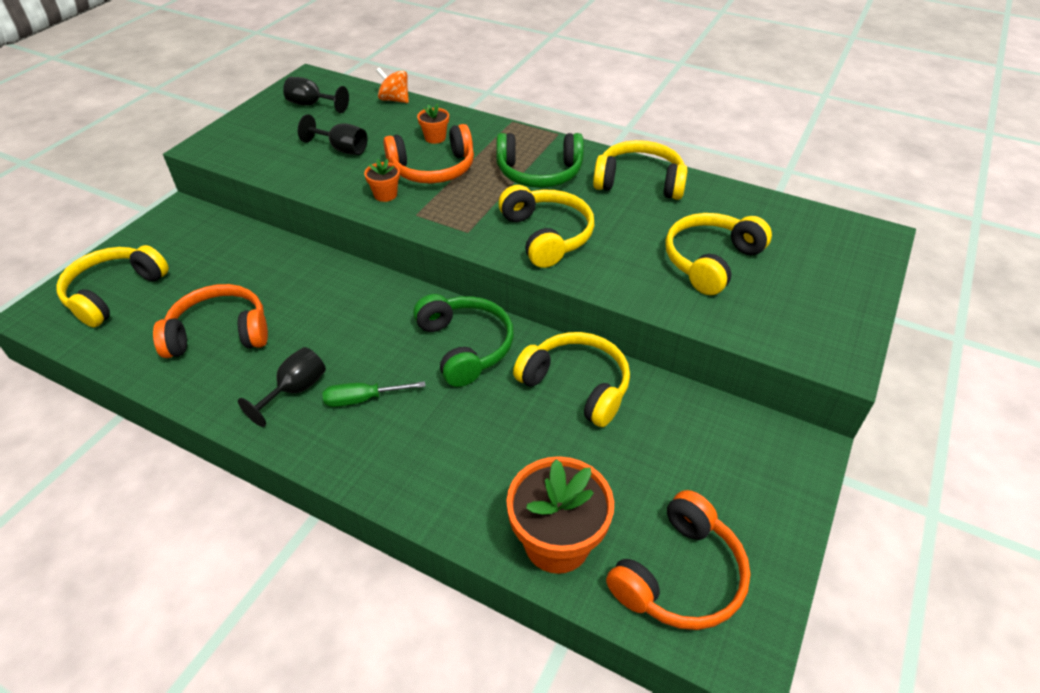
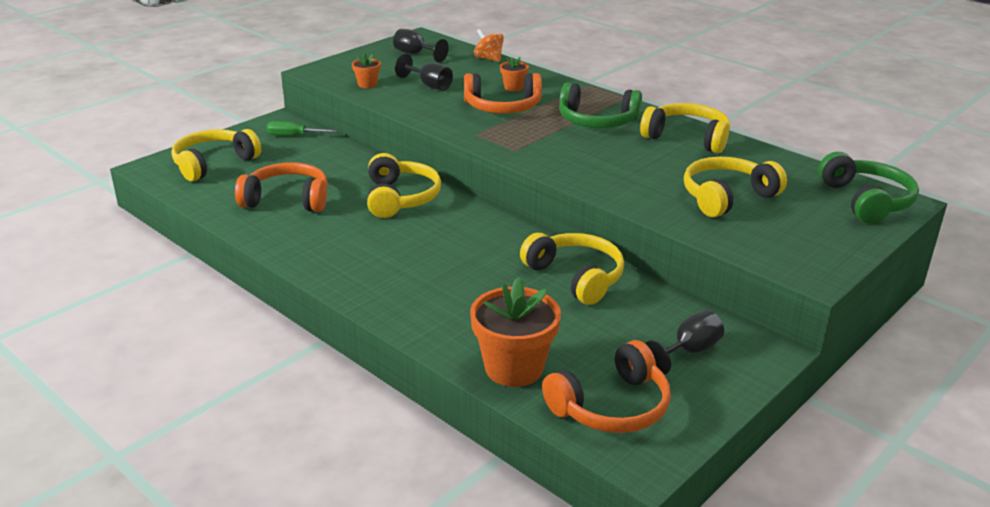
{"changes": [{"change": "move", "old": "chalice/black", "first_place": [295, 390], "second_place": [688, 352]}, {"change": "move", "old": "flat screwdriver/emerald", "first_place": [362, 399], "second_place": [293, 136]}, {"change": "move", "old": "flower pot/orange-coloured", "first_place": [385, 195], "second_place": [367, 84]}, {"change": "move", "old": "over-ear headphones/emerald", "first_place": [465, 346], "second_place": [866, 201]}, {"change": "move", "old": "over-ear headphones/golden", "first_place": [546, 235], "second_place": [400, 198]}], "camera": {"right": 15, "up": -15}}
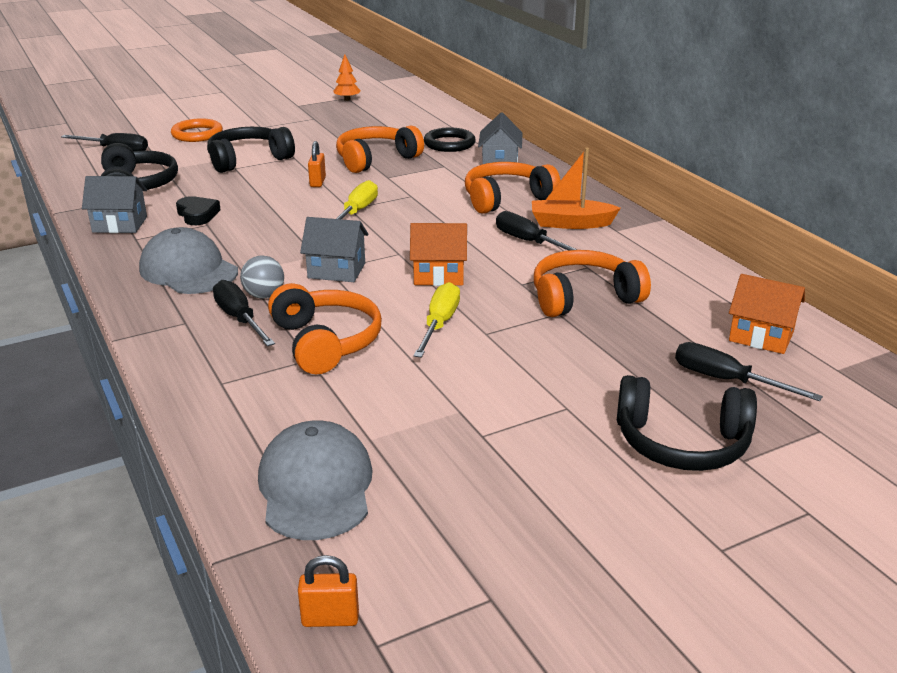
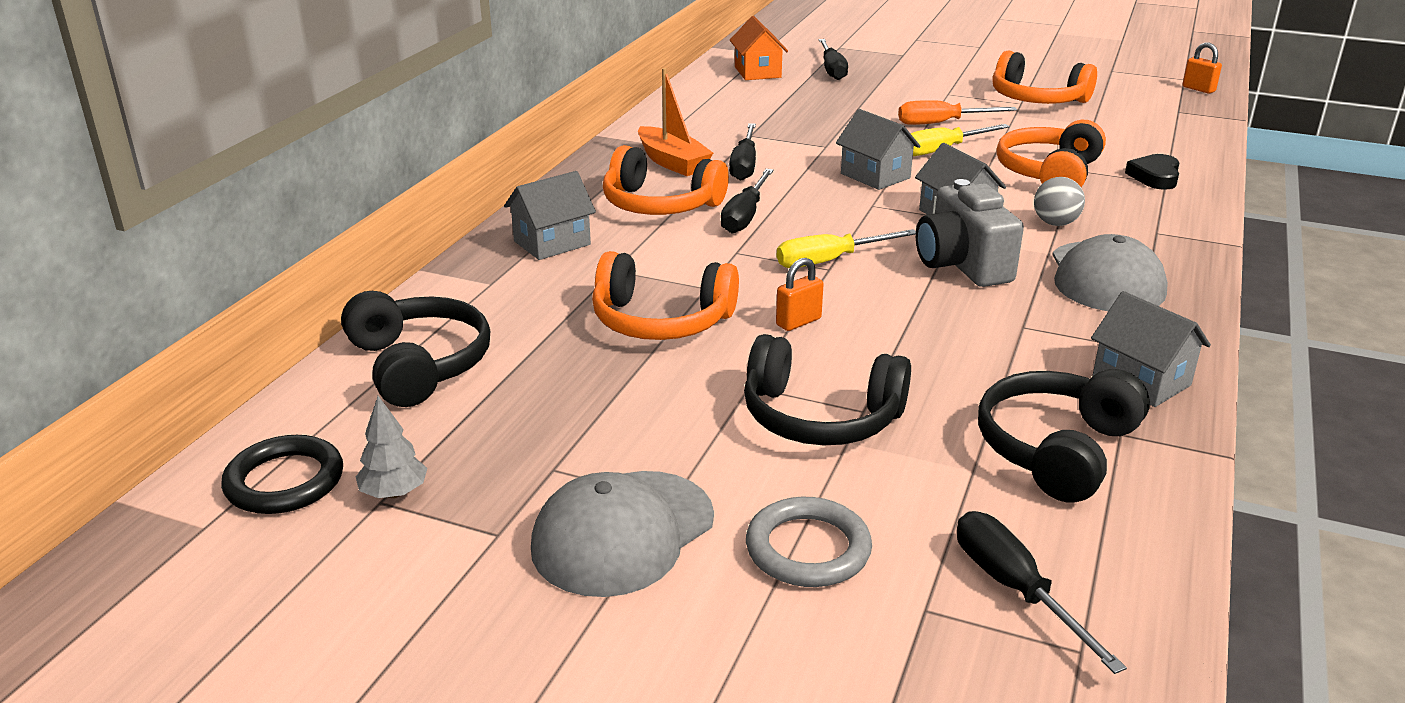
{"changes": [{"change": "insert", "new": "flat screwdriver/orange-coloured", "second_place": [941, 123]}, {"change": "insert", "new": "compact camera/gray", "second_place": [962, 265]}, {"change": "move", "old": "heart/black", "first_place": [197, 214], "second_place": [1155, 177]}, {"change": "move", "old": "flat screwdriver/black", "first_place": [240, 319], "second_place": [745, 216]}, {"change": "move", "old": "baseball cap/gray", "first_place": [316, 486], "second_place": [622, 533]}, {"change": "move", "old": "hoop/black", "first_place": [449, 144], "second_place": [285, 481]}, {"change": "move", "old": "over-ear headphones/orange-coloured", "first_place": [583, 297], "second_place": [1037, 99]}, {"change": "move", "old": "over-ear headphones/black", "first_place": [682, 443], "second_place": [419, 365]}, {"change": "recolor", "old": "hoop/orange-coloured", "new": "hoop/gray", "first_place": [197, 134], "second_place": [808, 549]}, {"change": "recolor", "old": "tree/orange-coloured", "new": "tree/gray", "first_place": [347, 99], "second_place": [394, 493]}, {"change": "recolor", "old": "cottage/orange-coloured", "new": "cottage/gray", "first_place": [439, 275], "second_place": [875, 176]}], "camera": {"right": -130, "up": 0}}
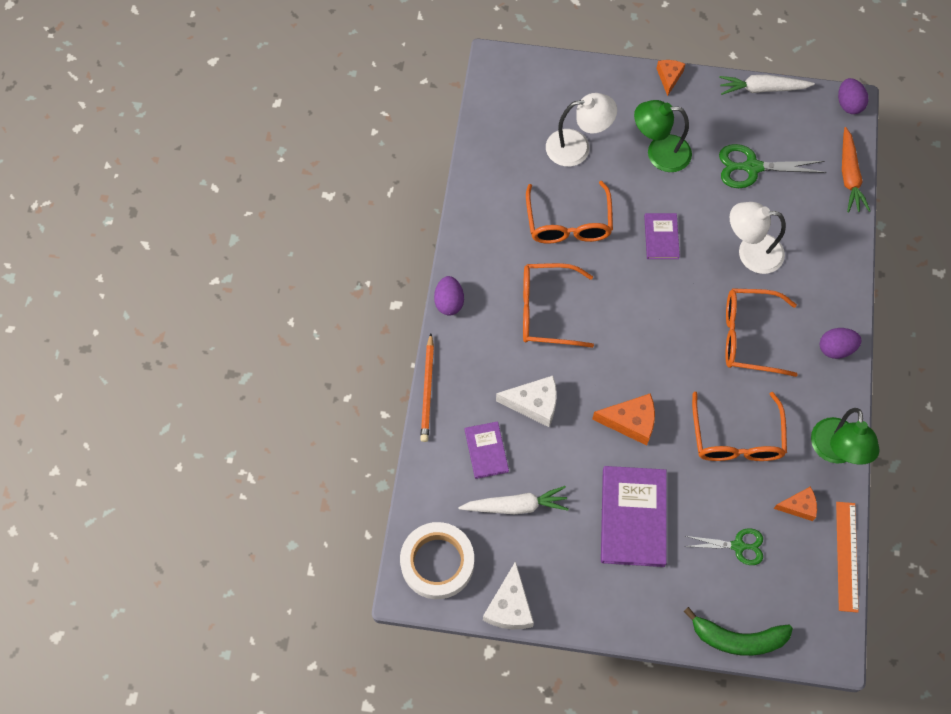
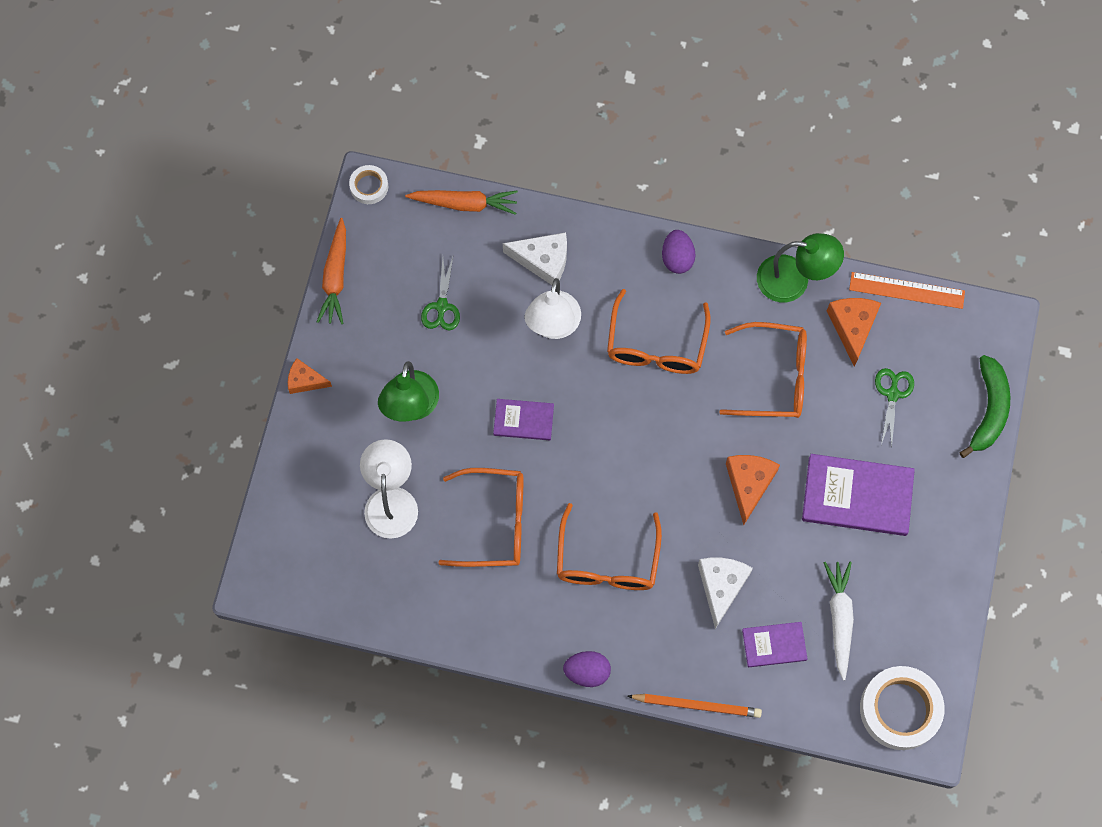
{"changes": [{"change": "move", "old": "cheese wedge/snow-white", "first_place": [509, 606], "second_place": [543, 260]}, {"change": "replace", "old": "egg/royal purple", "new": "sticky tape/snow-white", "first_place": [848, 104], "second_place": [369, 186]}, {"change": "recolor", "old": "carrot/snow-white", "new": "carrot/orange-coloured", "first_place": [762, 89], "second_place": [335, 277]}, {"change": "resize", "old": "shears/emerald", "first_place": [752, 167], "second_place": [441, 306], "factor": 0.66}, {"change": "resize", "old": "cheese wedge/orange-coloured", "first_place": [798, 506], "second_place": [852, 327], "factor": 1.54}], "camera": {"right": -85, "up": 5}}
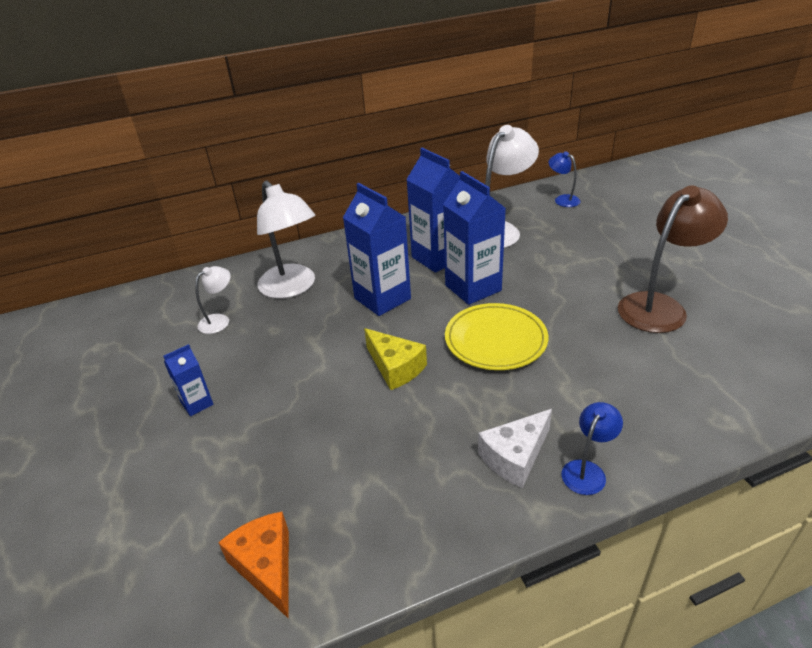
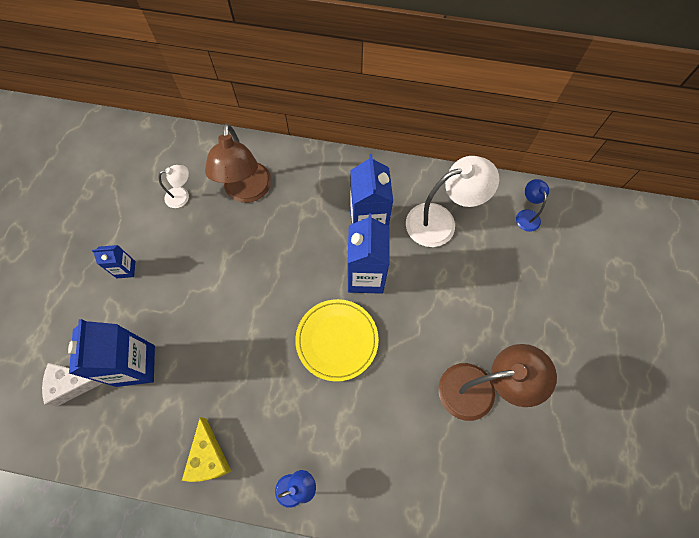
{"changes": [{"change": "delete", "old": "cheese wedge/orange-coloured", "first_place": [266, 566]}, {"change": "move", "old": "juice carton/blue", "first_place": [382, 298], "second_place": [135, 365]}, {"change": "move", "old": "cheese wedge/golden", "first_place": [395, 368], "second_place": [209, 457]}, {"change": "move", "old": "cheese wedge/snow-white", "first_place": [515, 457], "second_place": [74, 384]}, {"change": "recolor", "old": "lamp/snow-white", "new": "lamp/dark brown", "first_place": [292, 288], "second_place": [247, 192]}], "camera": {"right": 30, "up": 30}}
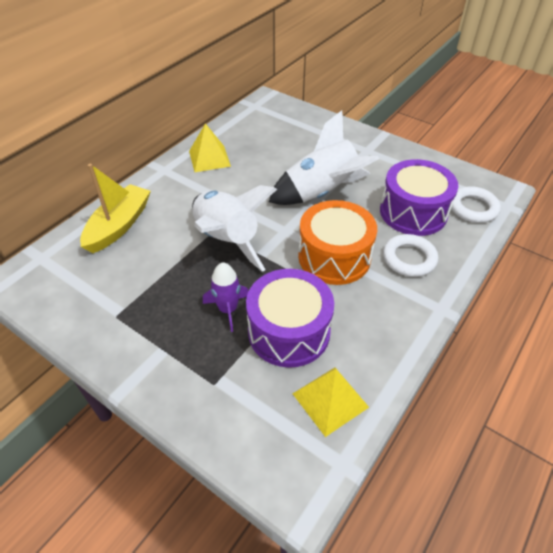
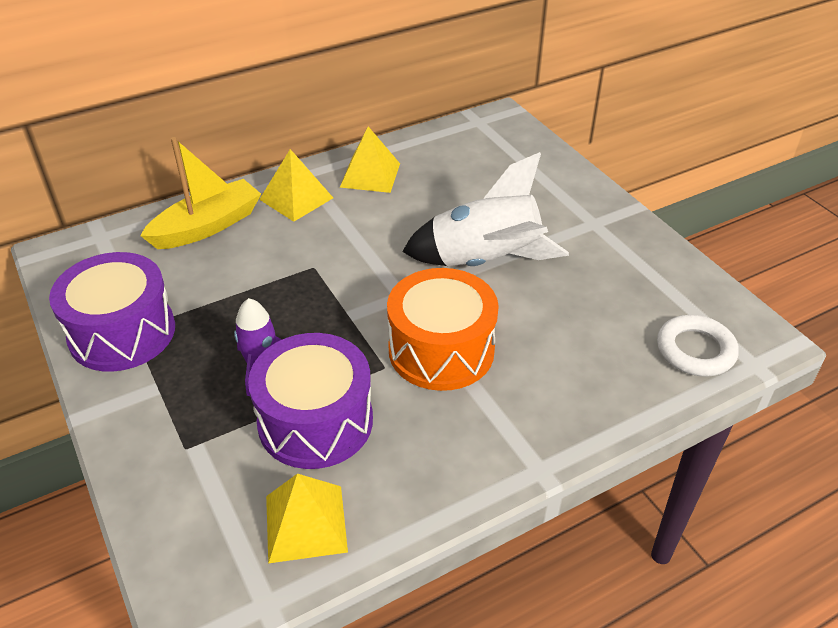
{"changes": [{"change": "delete", "old": "spaceship/snow-white", "first_place": [226, 240]}, {"change": "delete", "old": "hoop/snow-white", "first_place": [409, 258]}, {"change": "insert", "new": "pyramid shape/golden", "second_place": [296, 198]}, {"change": "move", "old": "drum/royal purple", "first_place": [413, 212], "second_place": [122, 332]}], "camera": {"right": 25, "up": -5}}
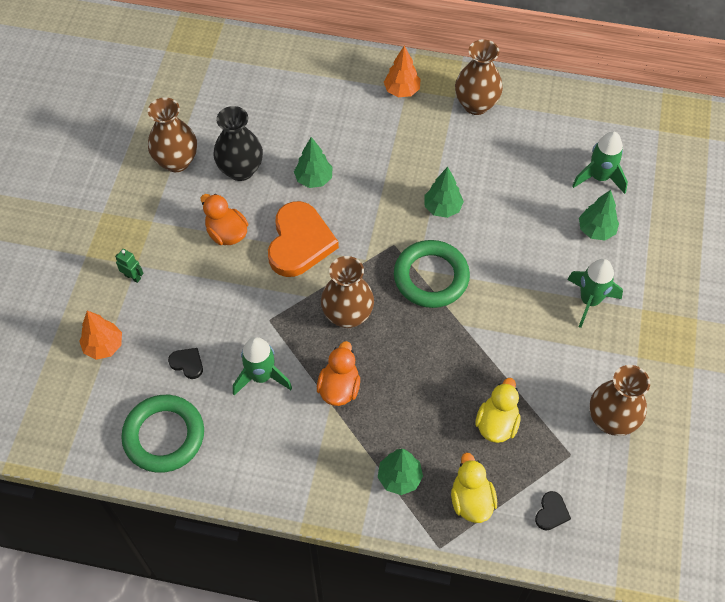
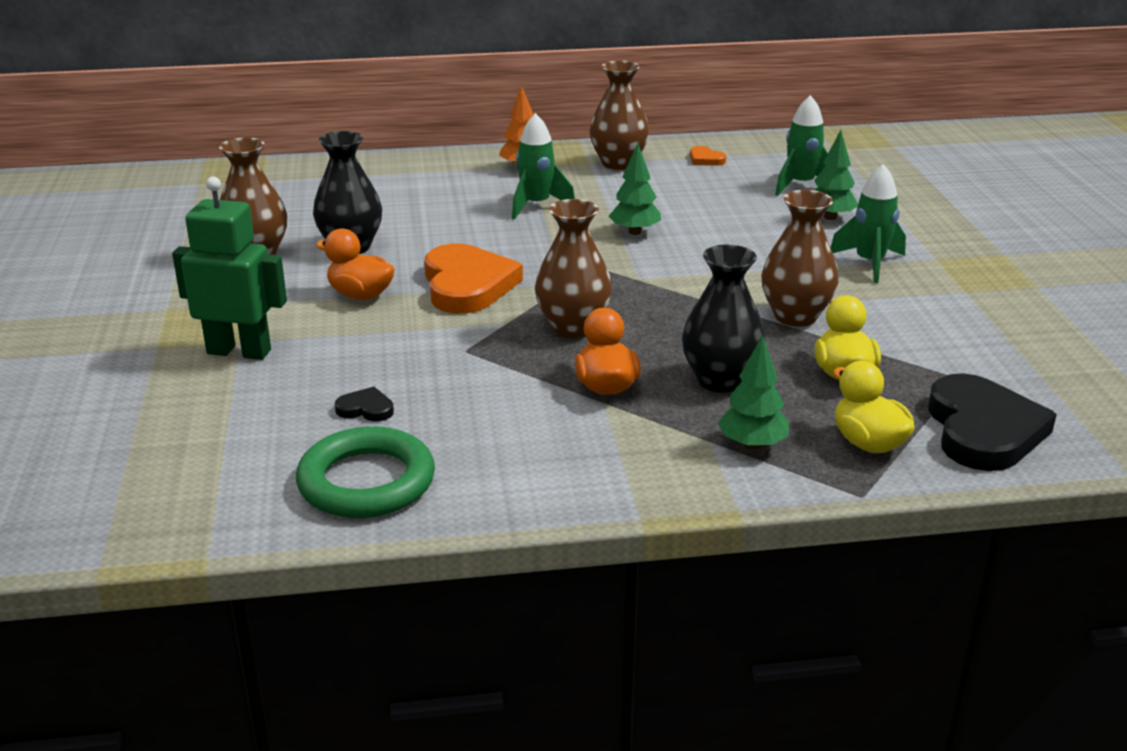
{"changes": [{"change": "delete", "old": "tree/orange-coloured", "first_place": [104, 346]}, {"change": "delete", "old": "tree/emerald", "first_place": [314, 179]}, {"change": "delete", "old": "hoop/emerald", "first_place": [431, 277]}, {"change": "insert", "new": "vase/black", "second_place": [720, 380]}, {"change": "insert", "new": "heart/orange-coloured", "second_place": [705, 159]}, {"change": "move", "old": "spaceship/emerald", "first_place": [261, 376], "second_place": [536, 205]}, {"change": "move", "old": "vase/dark brown", "first_place": [611, 420], "second_place": [795, 316]}, {"change": "resize", "old": "robot/emerald", "first_place": [133, 277], "second_place": [239, 351], "factor": 2.38}, {"change": "resize", "old": "heart/black", "first_place": [551, 512], "second_place": [983, 430], "factor": 2.33}], "camera": {"right": -20, "up": -30}}
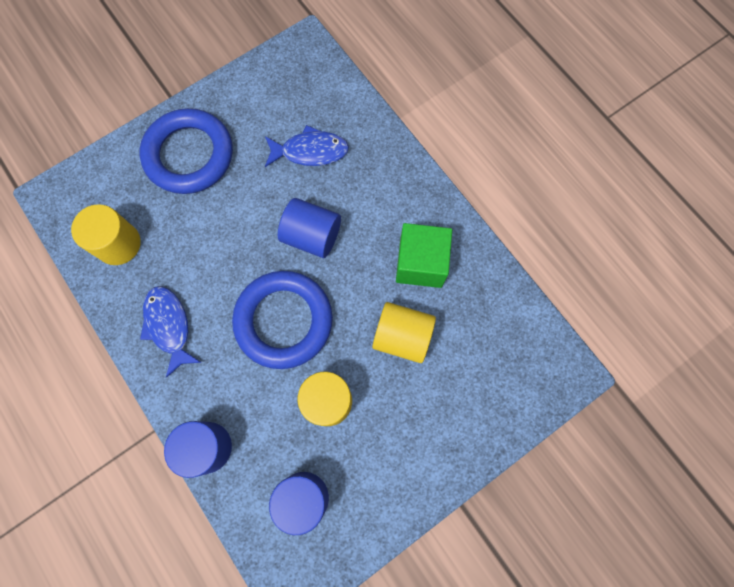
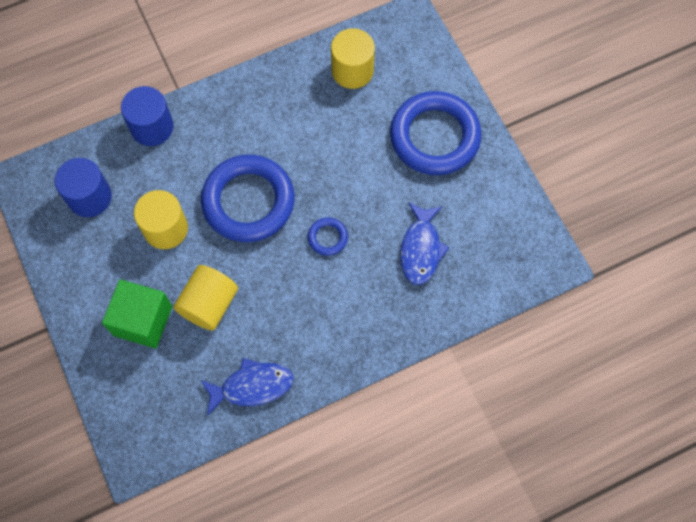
{"changes": [{"change": "move", "old": "fish figure/blue", "first_place": [169, 326], "second_place": [252, 386]}, {"change": "move", "old": "cube/emerald", "first_place": [420, 263], "second_place": [143, 320]}, {"change": "replace", "old": "cylinder shape/blue", "new": "hoop/blue", "first_place": [312, 236], "second_place": [327, 238]}], "camera": {"right": 100, "up": -5}}
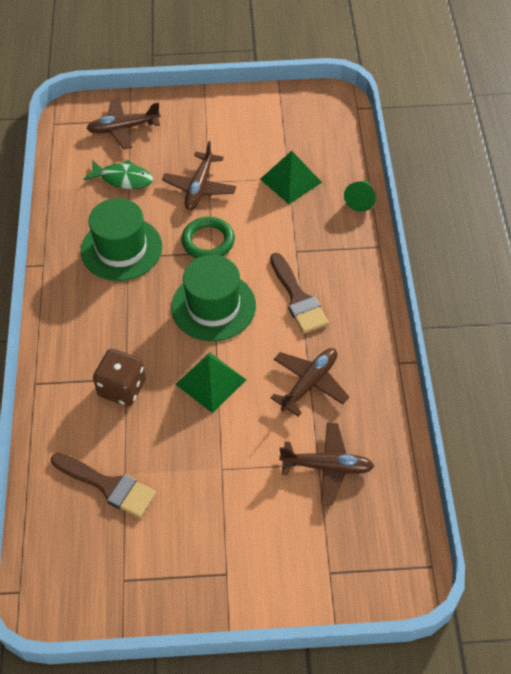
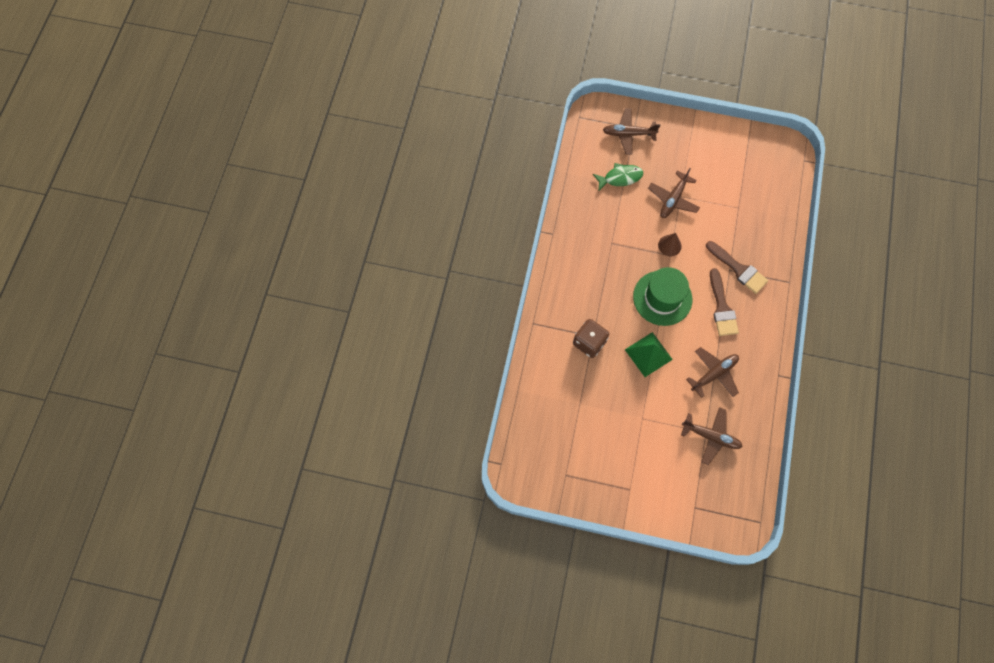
{"changes": [{"change": "delete", "old": "top hat/emerald", "first_place": [121, 249]}, {"change": "delete", "old": "pyramid shape/emerald", "first_place": [291, 180]}, {"change": "delete", "old": "solid cone/emerald", "first_place": [360, 200]}, {"change": "move", "old": "paint brush/dark brown", "first_place": [108, 486], "second_place": [738, 269]}, {"change": "replace", "old": "hoop/emerald", "new": "solid cone/dark brown", "first_place": [208, 241], "second_place": [669, 245]}, {"change": "rotate", "old": "fish figure/emerald", "first_place": [123, 179], "second_place": [620, 178], "degrees": -45}], "camera": {"right": 15, "up": 15}}
